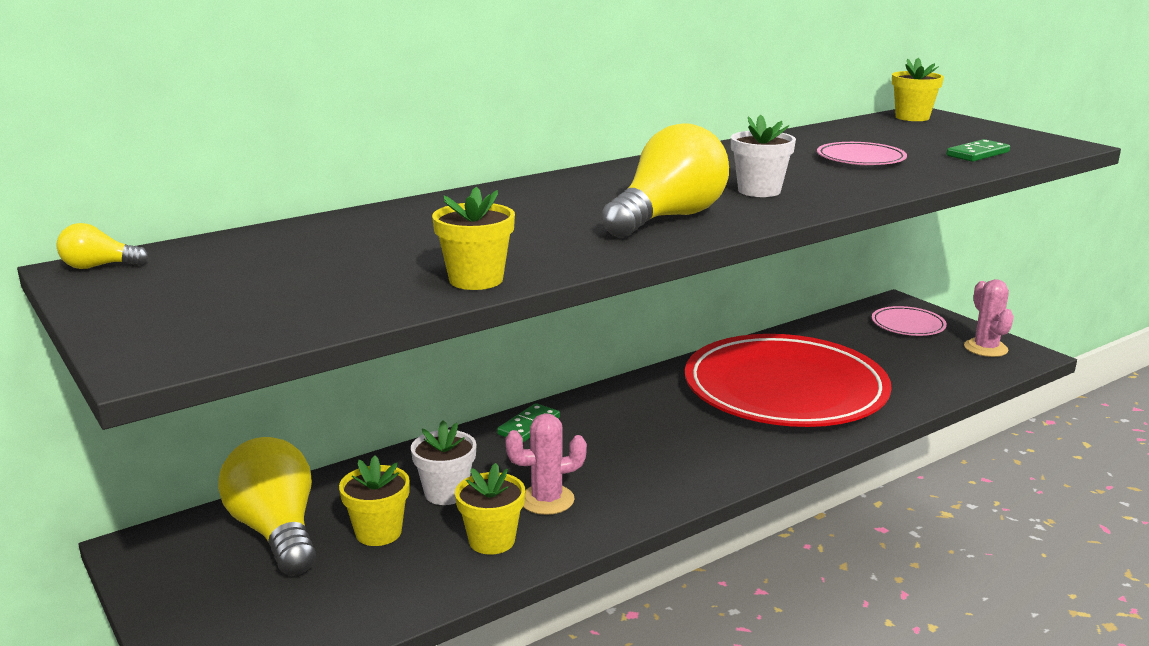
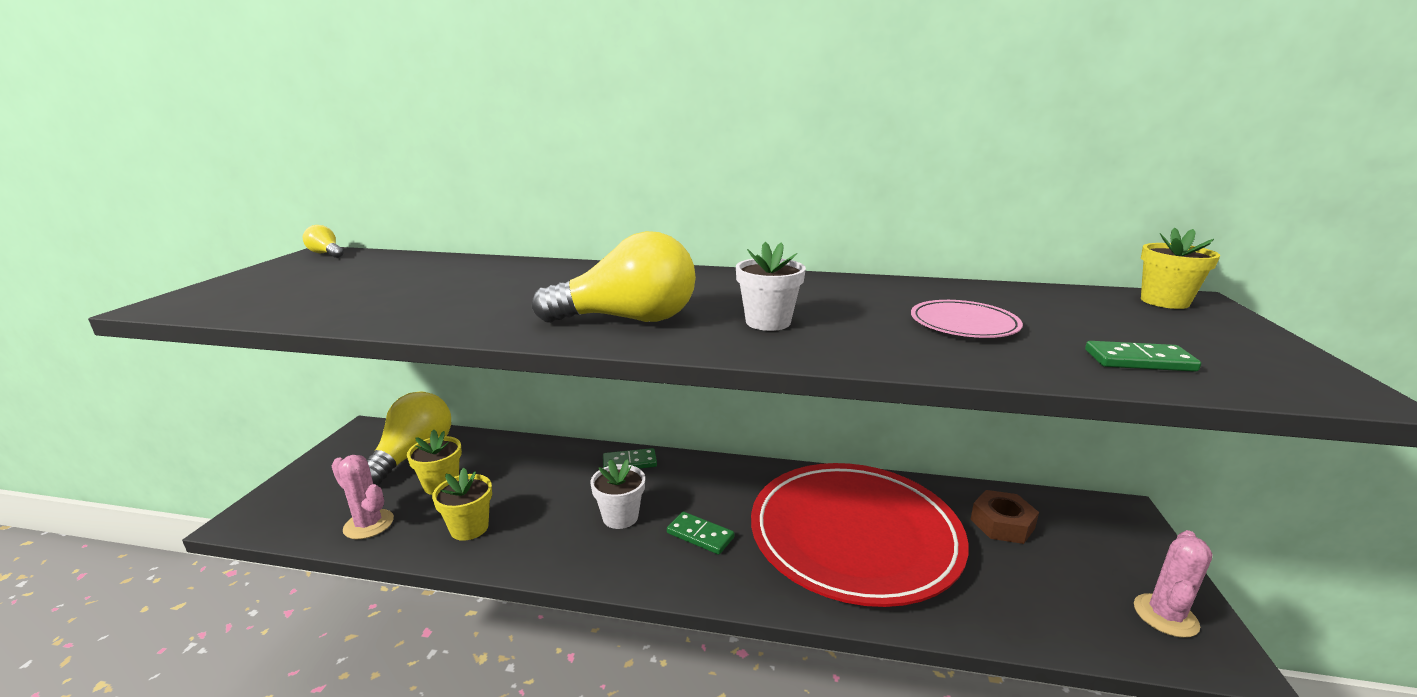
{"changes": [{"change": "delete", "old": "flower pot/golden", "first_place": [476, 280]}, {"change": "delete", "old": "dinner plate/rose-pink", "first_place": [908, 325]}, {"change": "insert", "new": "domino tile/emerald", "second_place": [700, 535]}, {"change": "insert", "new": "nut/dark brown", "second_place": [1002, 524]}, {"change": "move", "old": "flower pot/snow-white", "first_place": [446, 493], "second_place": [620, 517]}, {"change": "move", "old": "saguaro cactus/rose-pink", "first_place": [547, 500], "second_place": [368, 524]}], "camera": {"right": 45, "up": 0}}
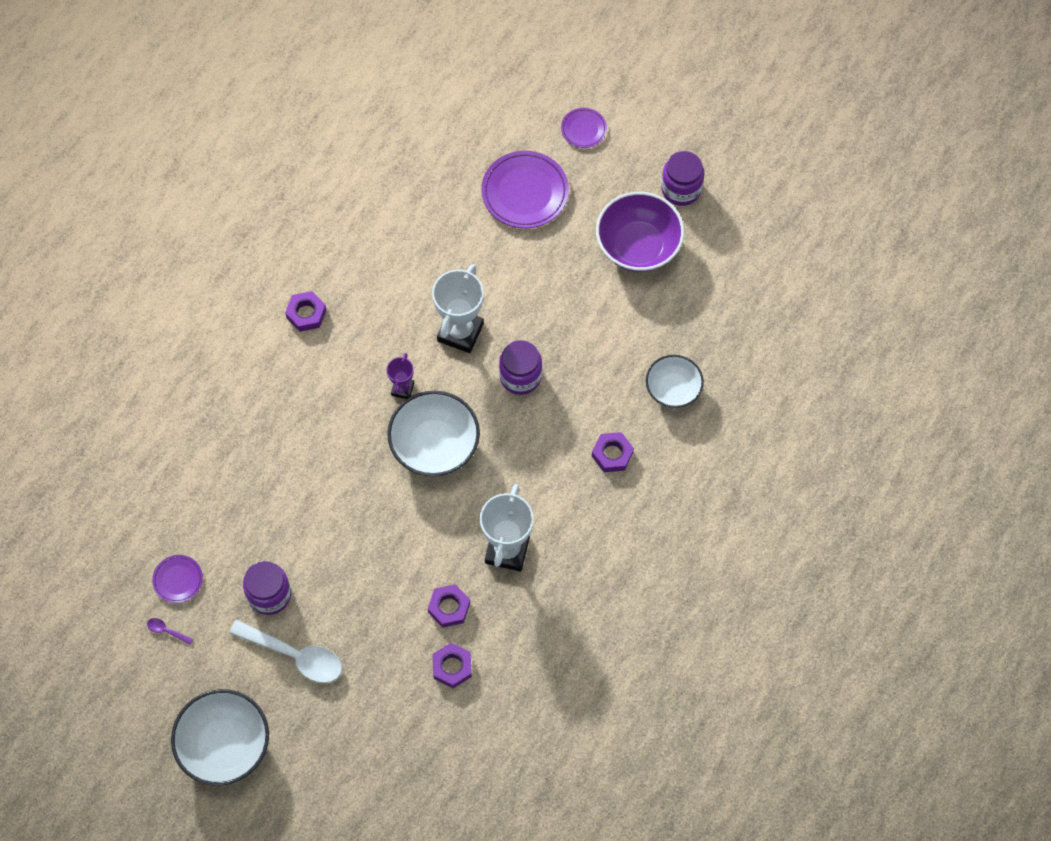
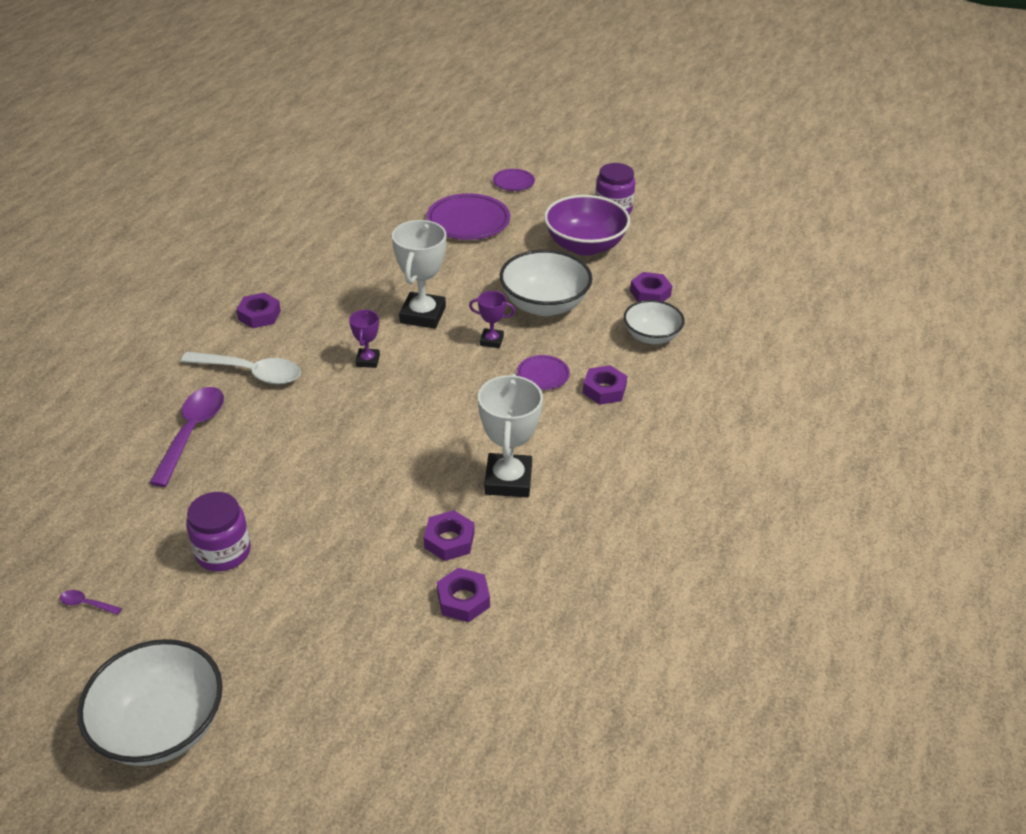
{"changes": [{"change": "insert", "new": "spoon/royal purple", "second_place": [192, 432]}, {"change": "insert", "new": "nut/royal purple", "second_place": [650, 293]}, {"change": "move", "old": "dinner plate/royal purple", "first_place": [178, 580], "second_place": [543, 375]}, {"change": "move", "old": "spoon/snow-white", "first_place": [295, 655], "second_place": [250, 373]}, {"change": "move", "old": "serving bowl/snow-white", "first_place": [435, 446], "second_place": [544, 305]}, {"change": "replace", "old": "jam jar/royal purple", "new": "award cup/royal purple", "first_place": [520, 376], "second_place": [491, 341]}], "camera": {"right": -10, "up": -25}}
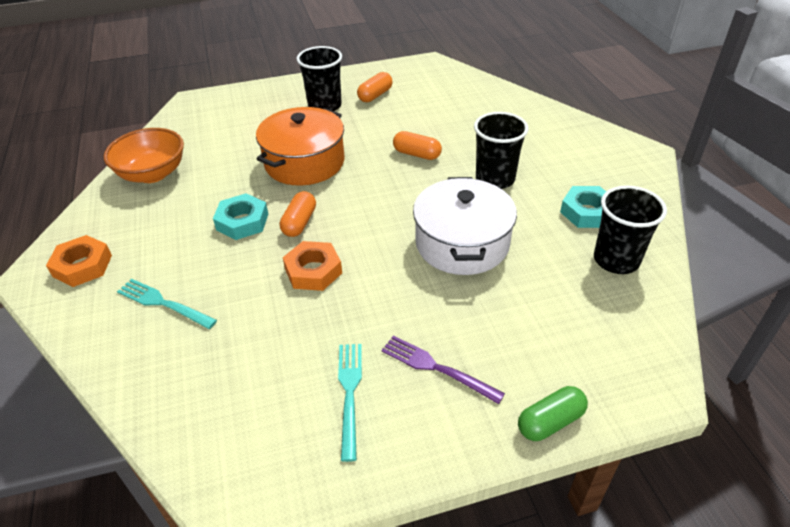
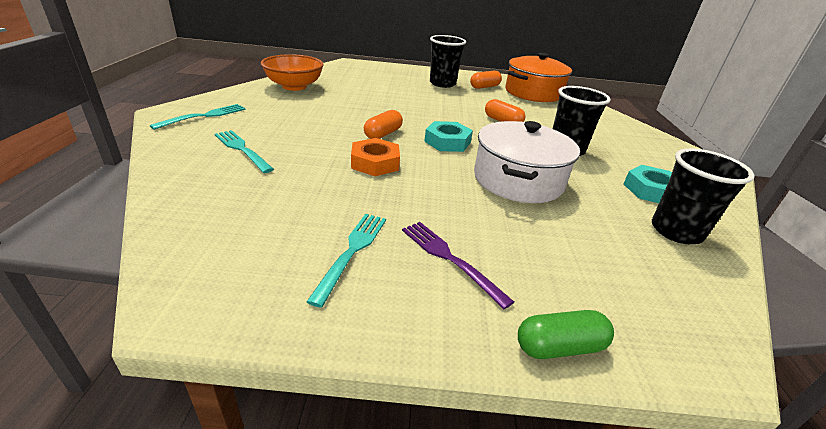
{"changes": [{"change": "move", "old": "nut/teal", "first_place": [242, 221], "second_place": [447, 142]}, {"change": "move", "old": "pot/orange-coloured", "first_place": [304, 162], "second_place": [533, 93]}, {"change": "replace", "old": "nut/orange-coloured", "new": "dinner fork/teal", "first_place": [82, 266], "second_place": [204, 116]}], "camera": {"right": 15, "up": -10}}
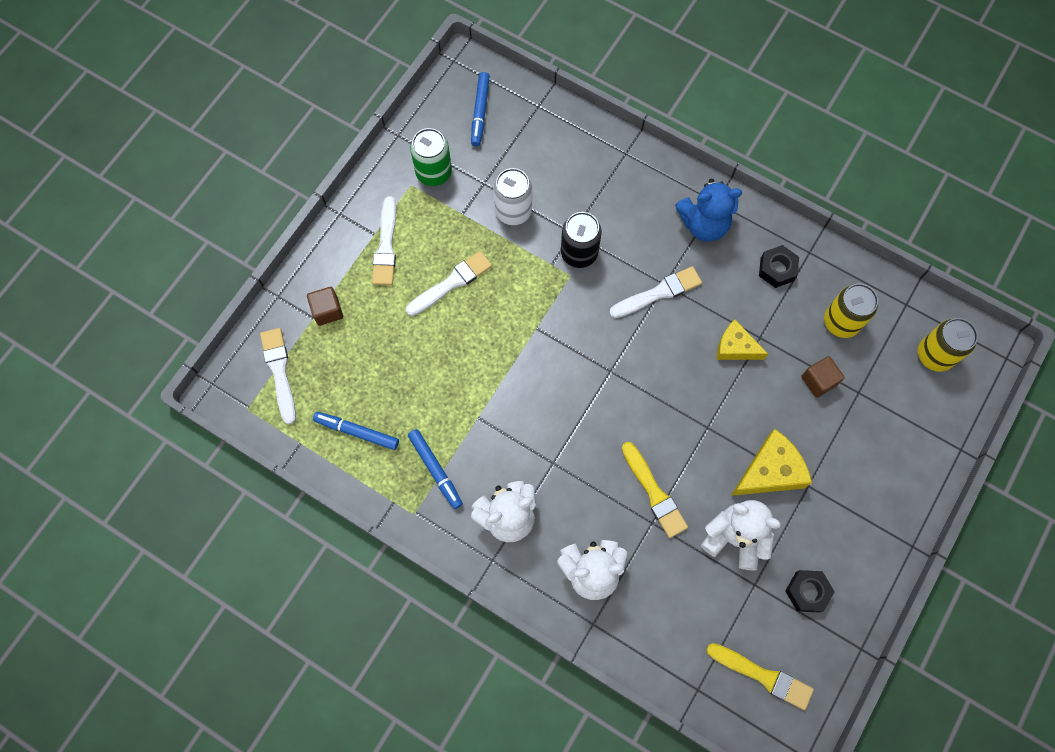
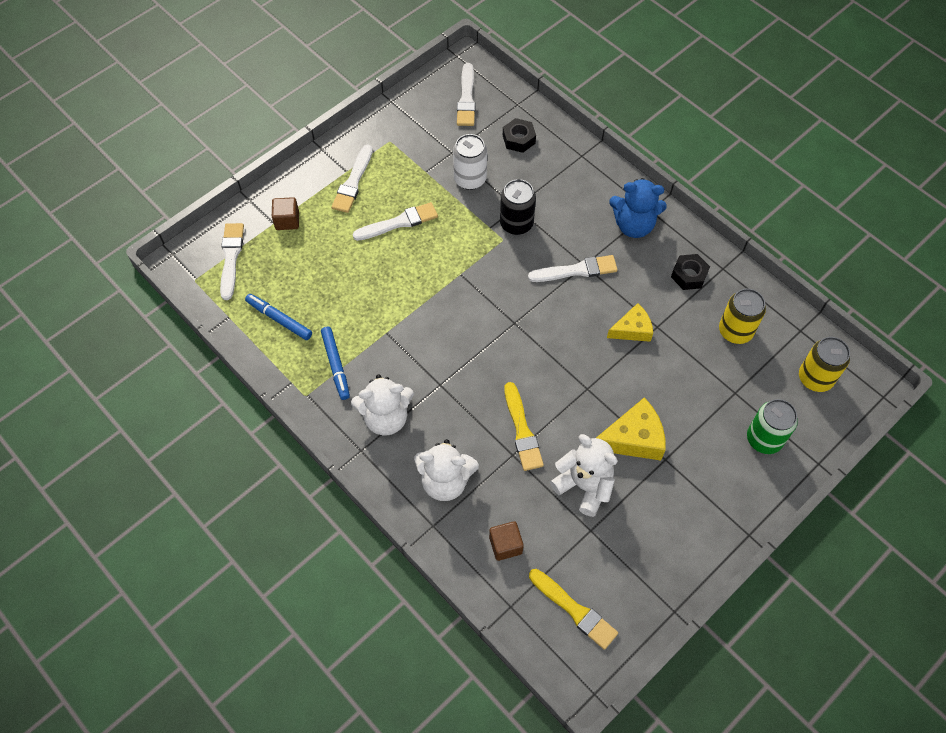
{"changes": [{"change": "move", "old": "soda can/emerald", "first_place": [434, 172], "second_place": [764, 439]}, {"change": "move", "old": "nut/black", "first_place": [807, 592], "second_place": [519, 139]}, {"change": "move", "old": "cube/dark brown", "first_place": [818, 381], "second_place": [505, 545]}, {"change": "replace", "old": "marker/blue", "new": "paint brush/snow-white", "first_place": [480, 112], "second_place": [466, 98]}, {"change": "rotate", "old": "cheese wedge/golden", "first_place": [735, 347], "second_place": [632, 329], "degrees": 120}], "camera": {"right": 15, "up": -10}}
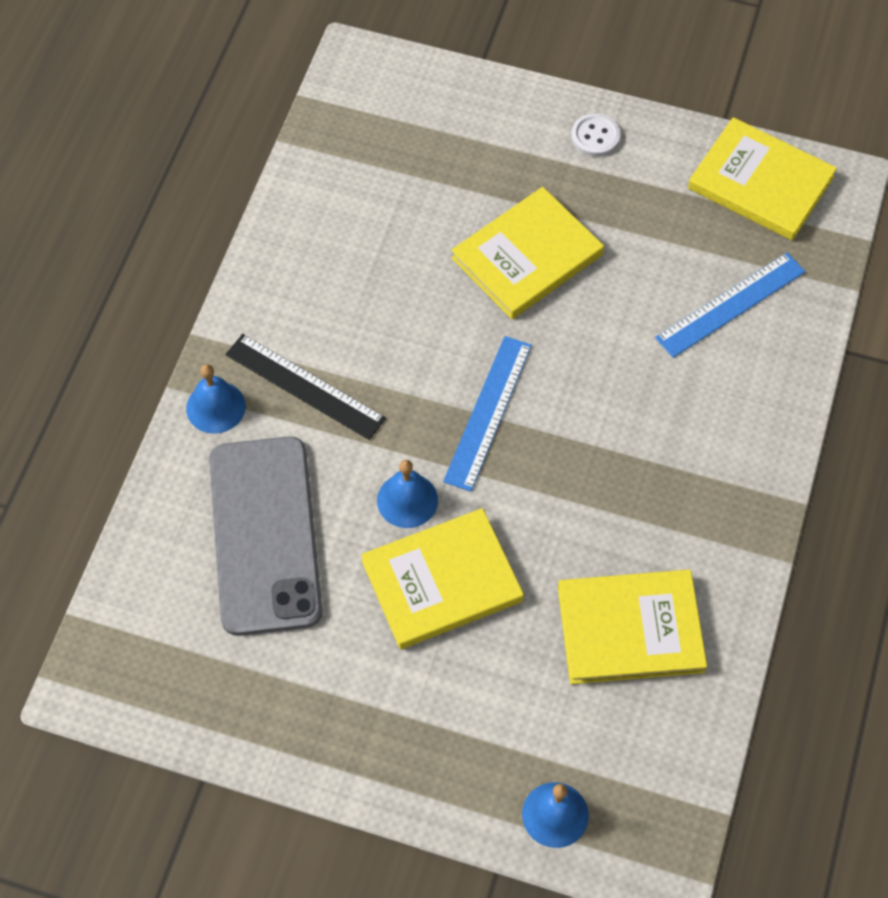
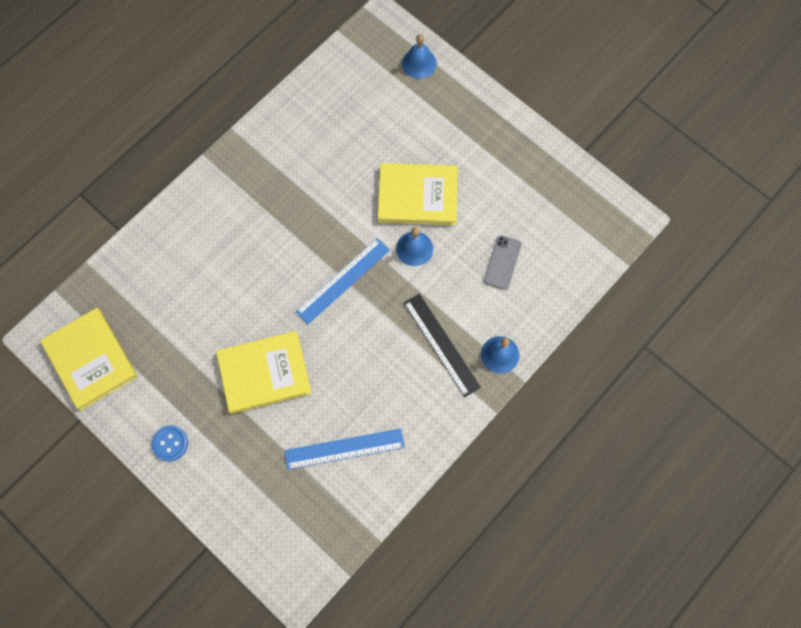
{"changes": [{"change": "delete", "old": "hardback/golden", "first_place": [630, 629]}, {"change": "move", "old": "ruler/blue", "first_place": [730, 304], "second_place": [344, 449]}, {"change": "recolor", "old": "button/snow-white", "new": "button/blue", "first_place": [595, 136], "second_place": [170, 443]}, {"change": "resize", "old": "smartphone/gray", "first_place": [265, 535], "second_place": [502, 262], "factor": 0.43}], "camera": {"right": -155, "up": 10}}
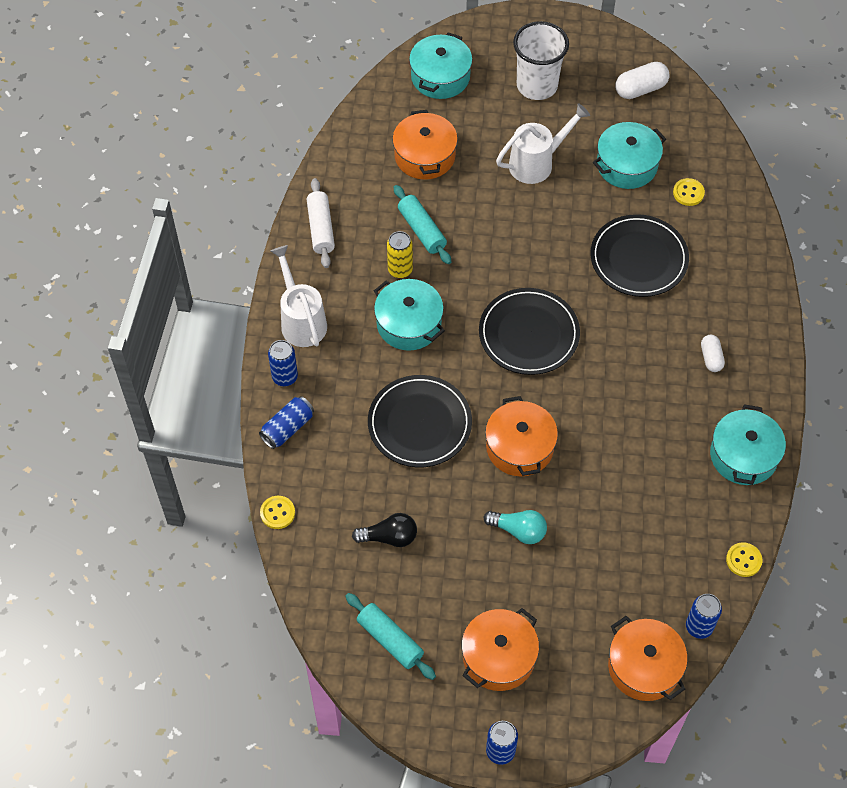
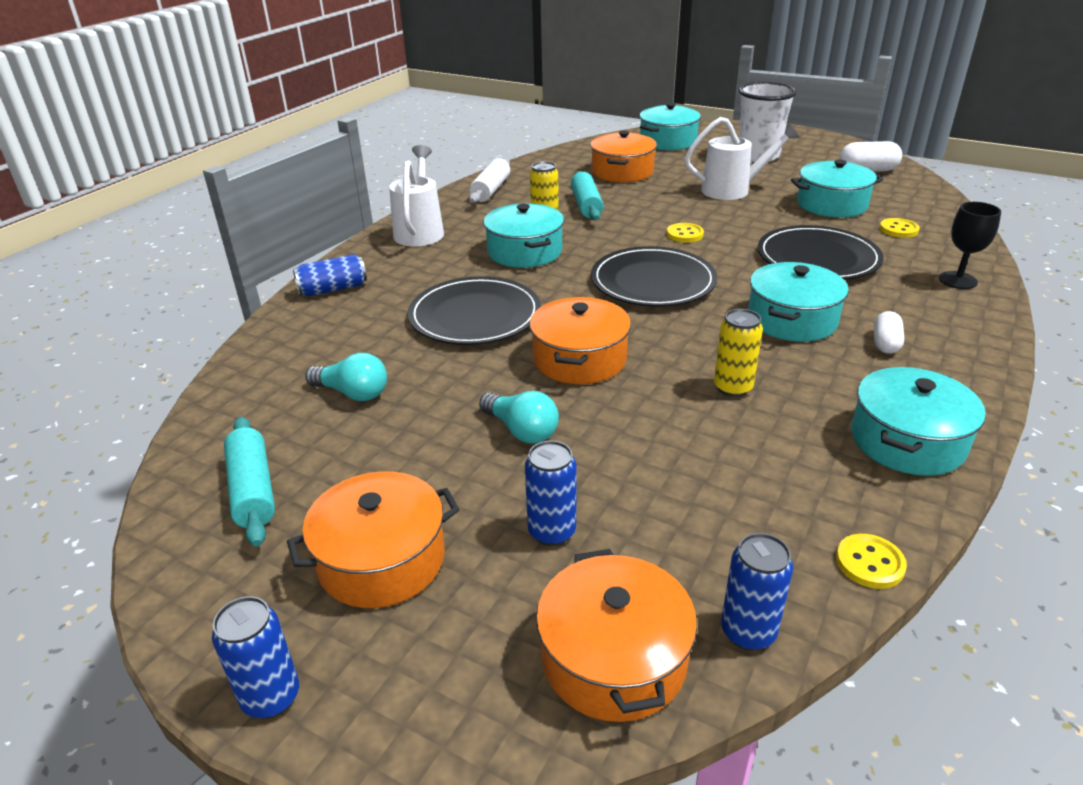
{"changes": [{"change": "insert", "new": "soda can/golden", "second_place": [733, 388]}, {"change": "insert", "new": "pot/teal", "second_place": [792, 320]}, {"change": "insert", "new": "chalice/black", "second_place": [958, 280]}, {"change": "move", "old": "button/golden", "first_place": [277, 513], "second_place": [684, 234]}, {"change": "move", "old": "soda can/blue", "first_place": [285, 377], "second_place": [552, 532]}, {"change": "recolor", "old": "light bulb/black", "new": "light bulb/teal", "first_place": [389, 537], "second_place": [353, 393]}], "camera": {"right": 25, "up": -25}}
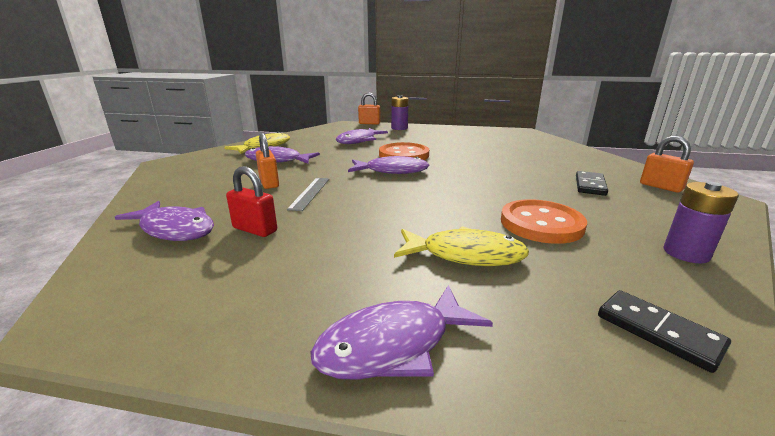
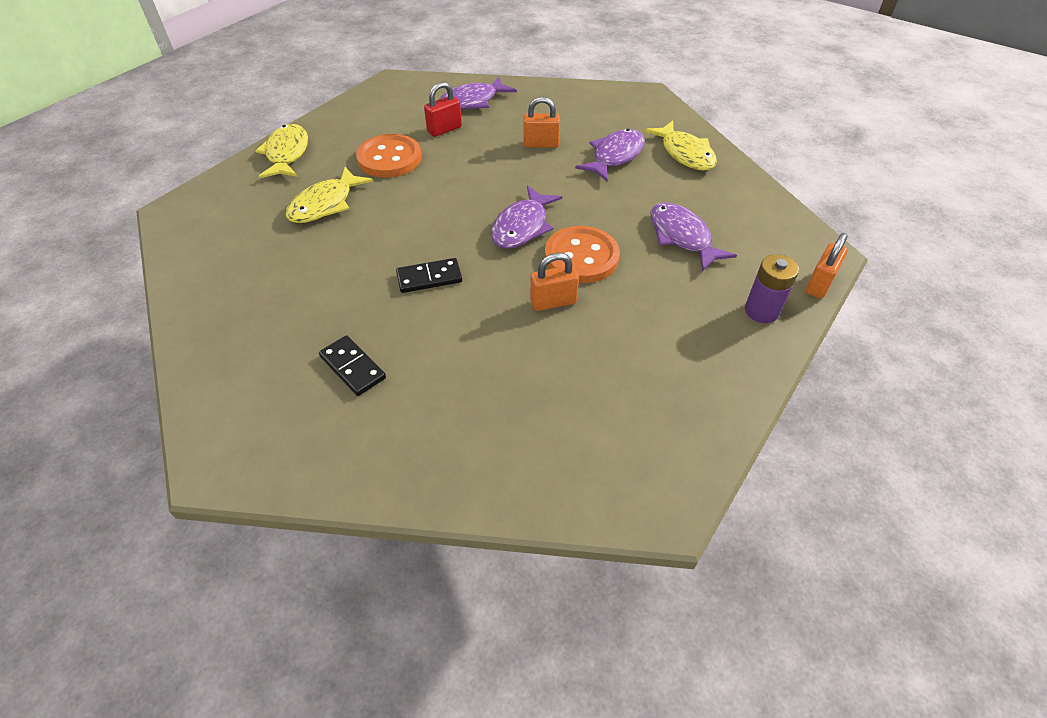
{"changes": [{"change": "delete", "old": "ruler/gray", "first_place": [310, 193]}, {"change": "delete", "old": "power cell/royal purple", "first_place": [686, 253]}, {"change": "move", "old": "button/orange-coloured", "first_place": [541, 224], "second_place": [389, 158]}, {"change": "move", "old": "domino tile/black", "first_place": [658, 332], "second_place": [429, 278]}, {"change": "move", "old": "padlock/orange-coloured", "first_place": [660, 187], "second_place": [553, 302]}, {"change": "recolor", "old": "fish figure/royal purple", "new": "fish figure/golden", "first_place": [393, 345], "second_place": [287, 154]}], "camera": {"right": 115, "up": 25}}
